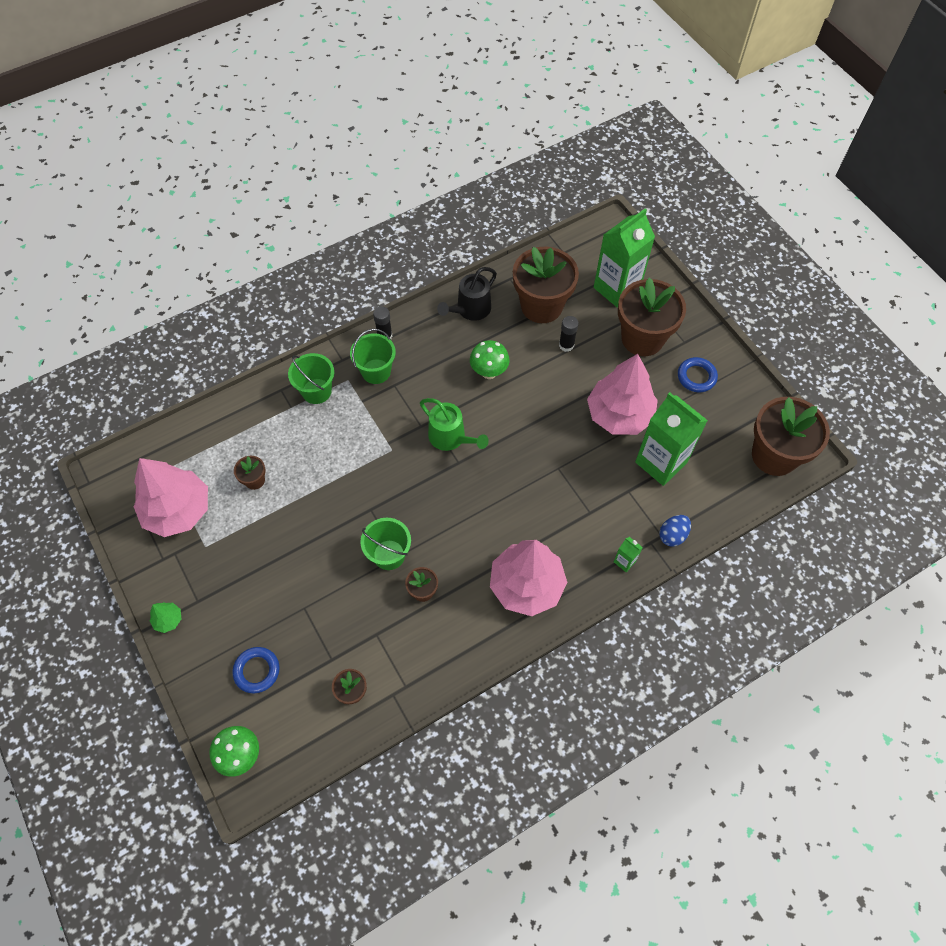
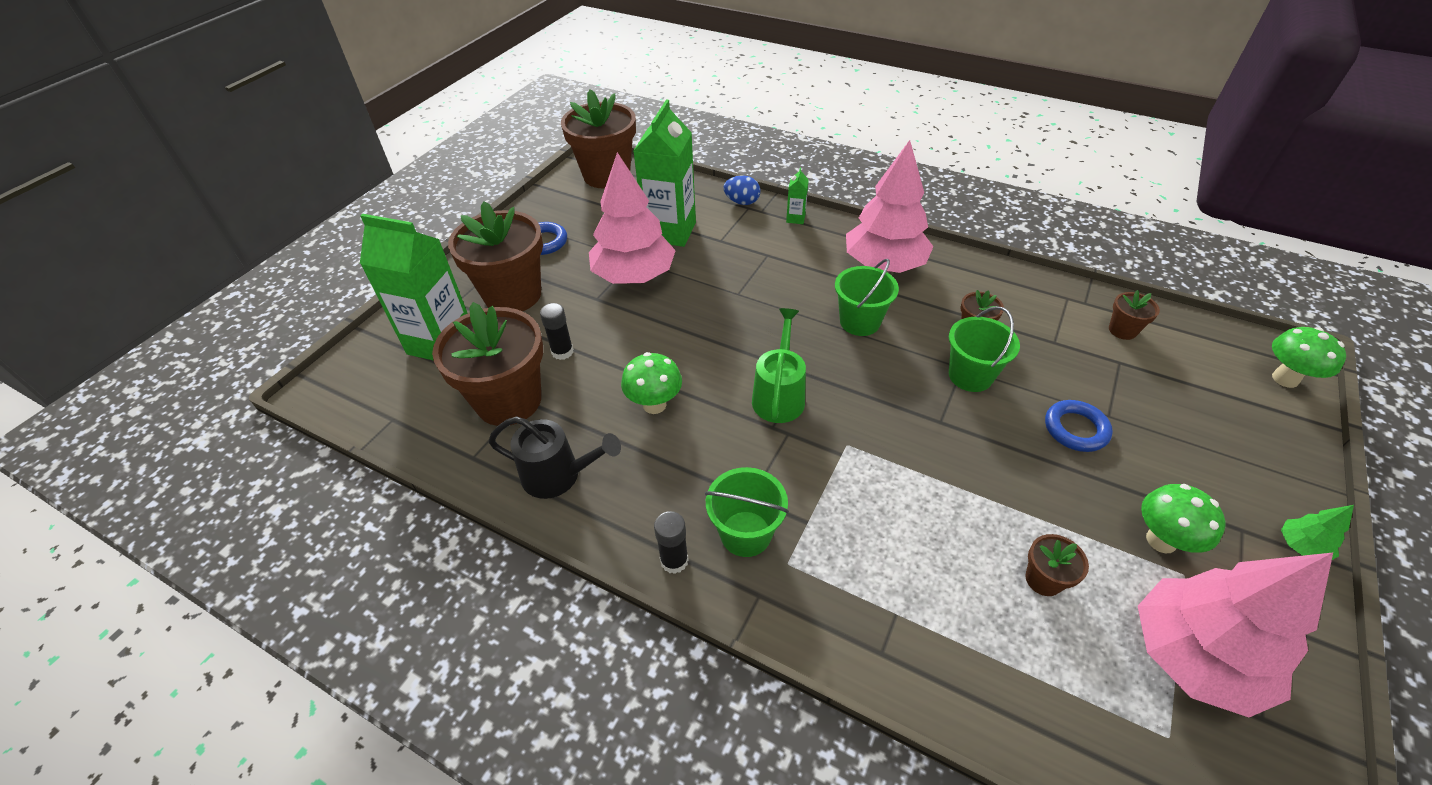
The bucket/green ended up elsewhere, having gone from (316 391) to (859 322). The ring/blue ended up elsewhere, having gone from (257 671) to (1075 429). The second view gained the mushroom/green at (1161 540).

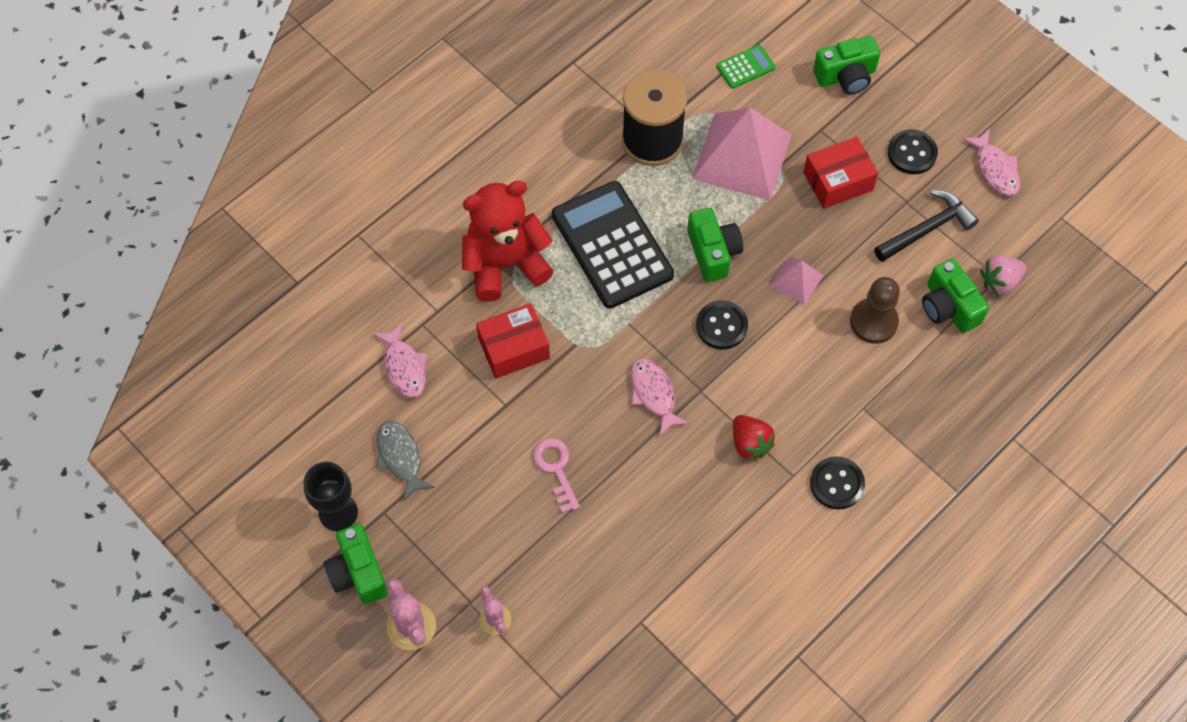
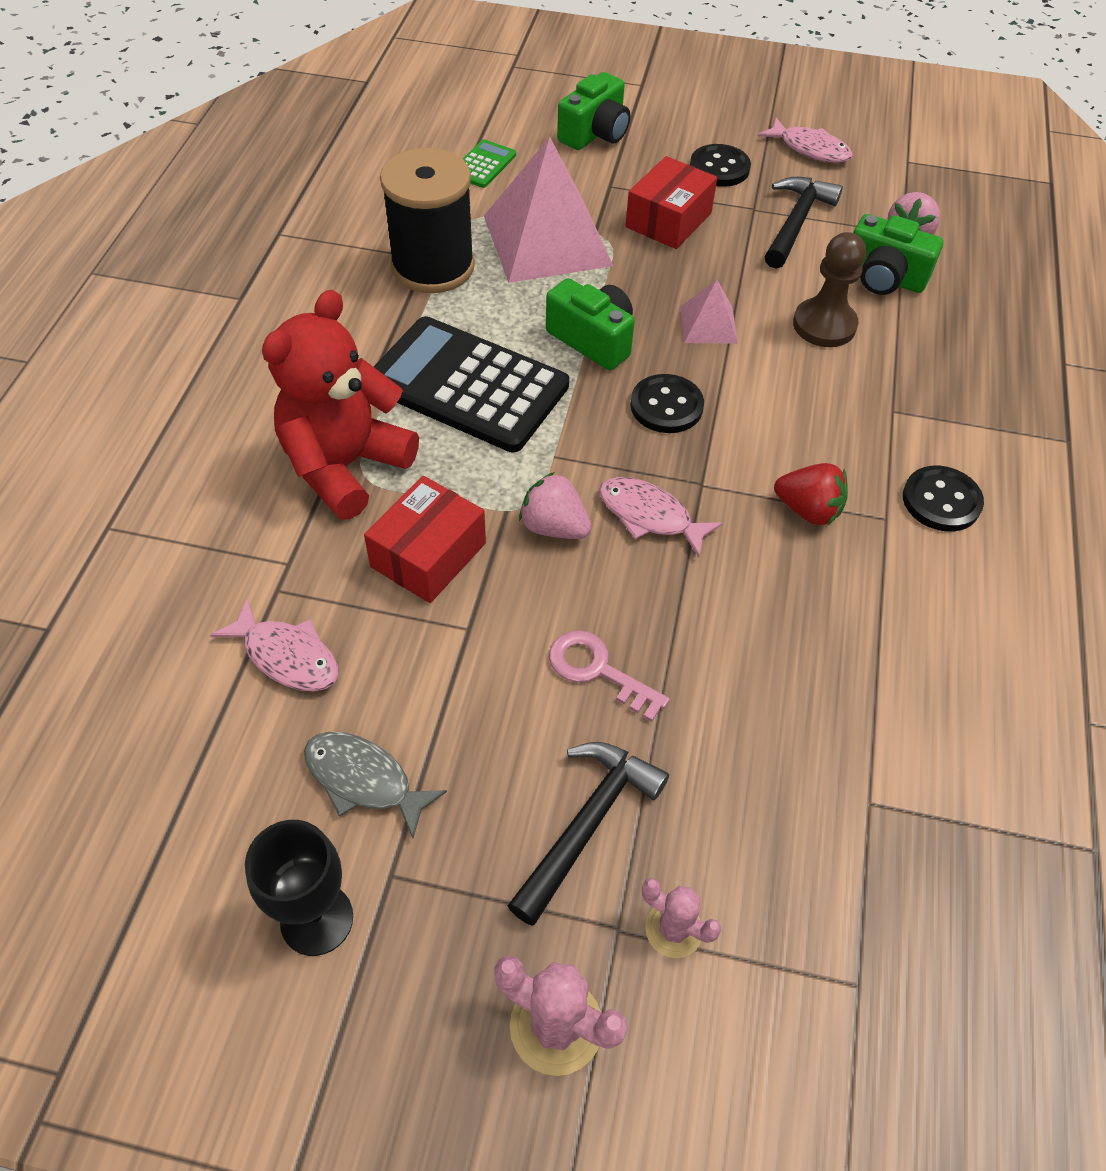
The second view lost the camera/green at (358 572). The second view gained the strawberry/pink at (554 527). The second view gained the hammer/black at (587 824).

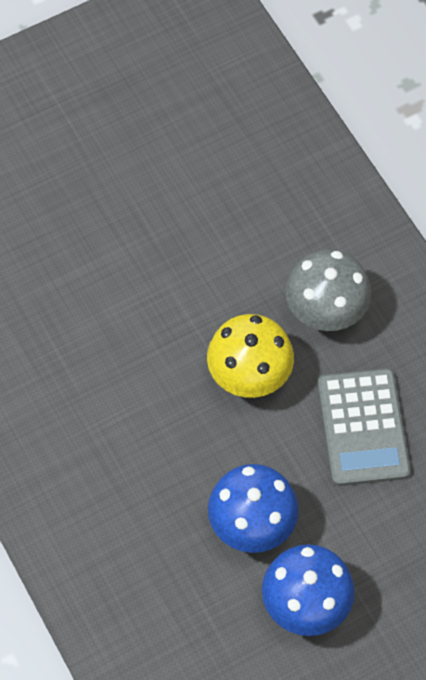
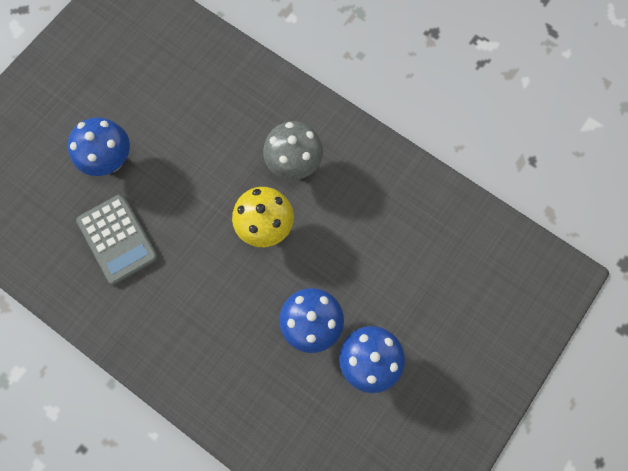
The calculator/grey ended up elsewhere, having gone from (363 428) to (117 239). The second view gained the mushroom/blue at (111 161).

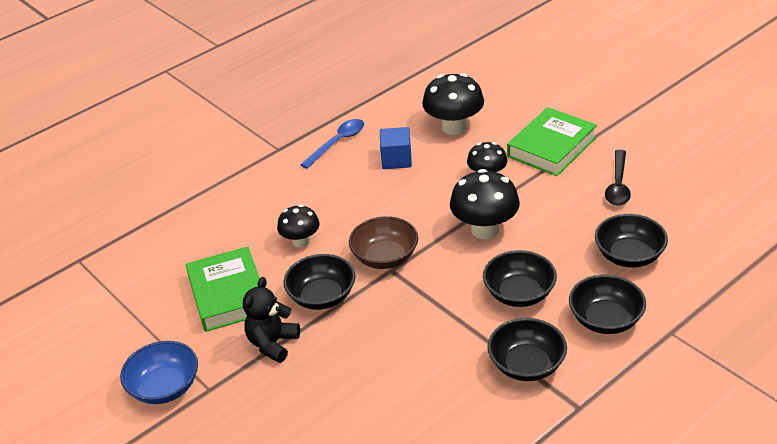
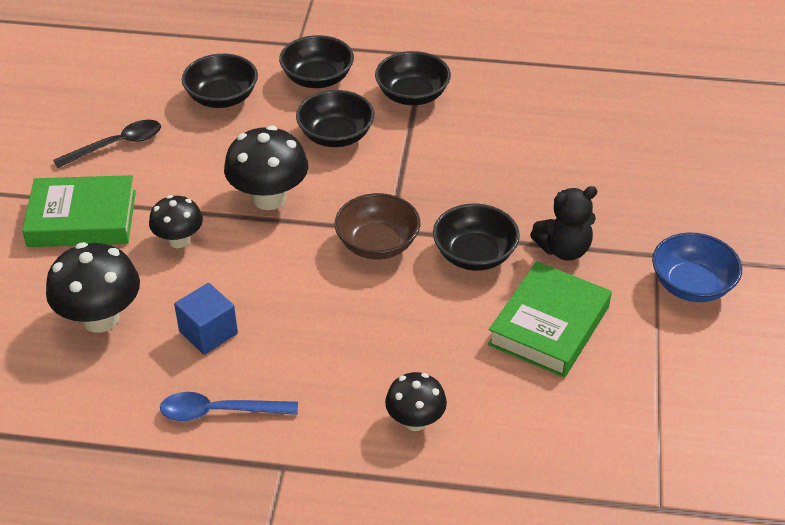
The mushroom/black ended up elsewhere, having gone from (301 241) to (415 421).

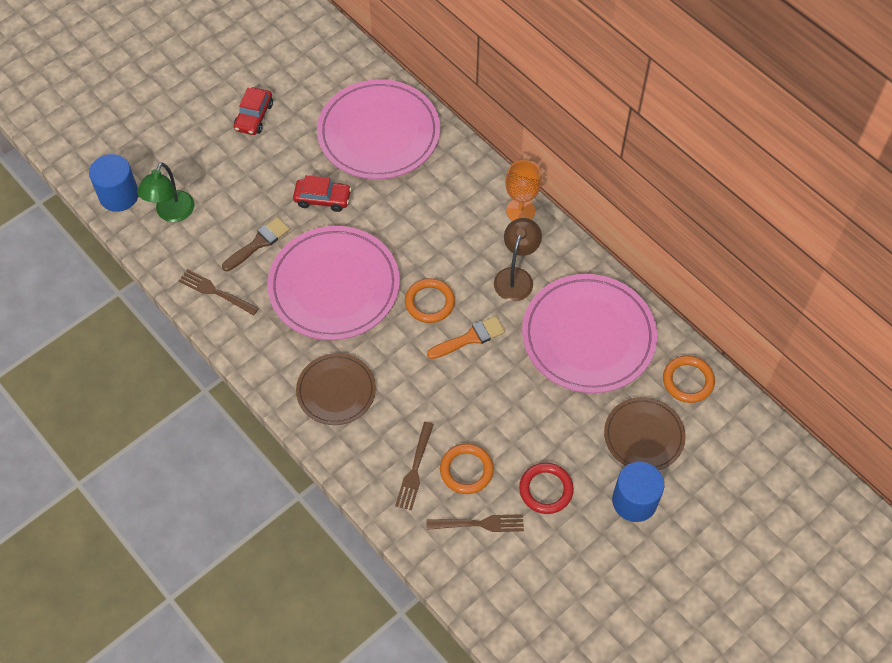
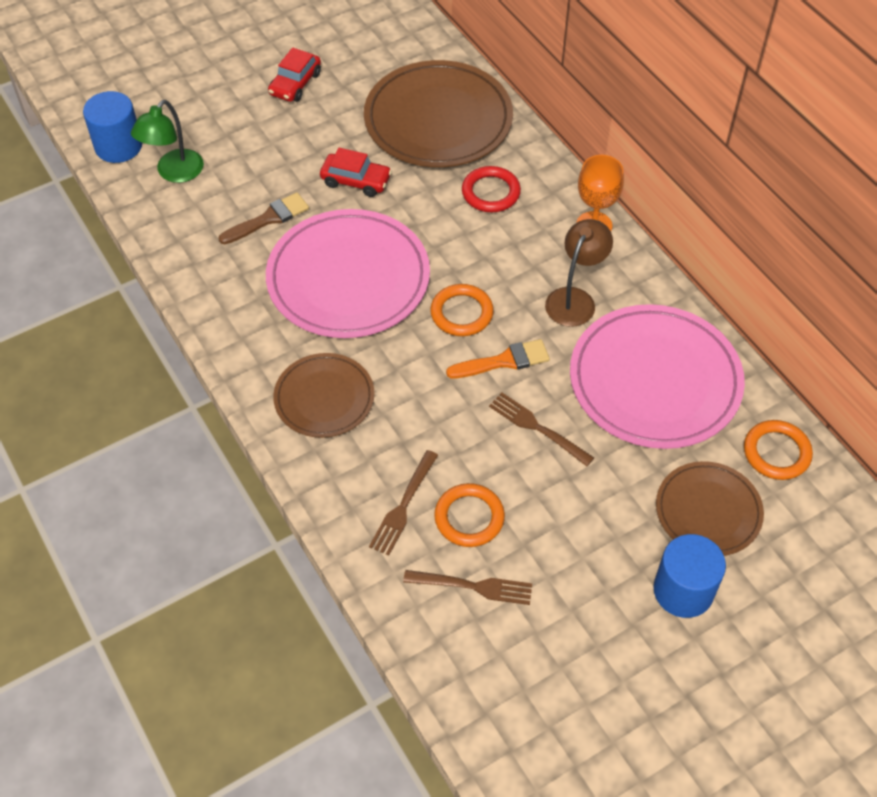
What was the plate/pink at (379 133) turned into the plate/brown at (438 120). The fork/brown ended up elsewhere, having gone from (216 292) to (537 428). The ring/red ended up elsewhere, having gone from (546 490) to (490 192).

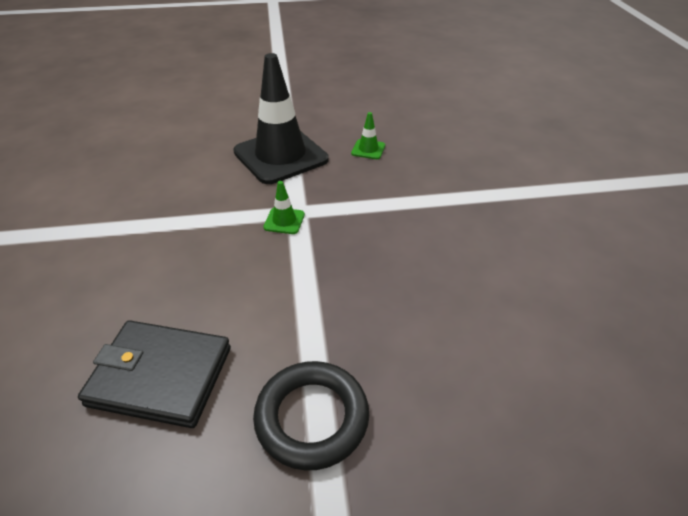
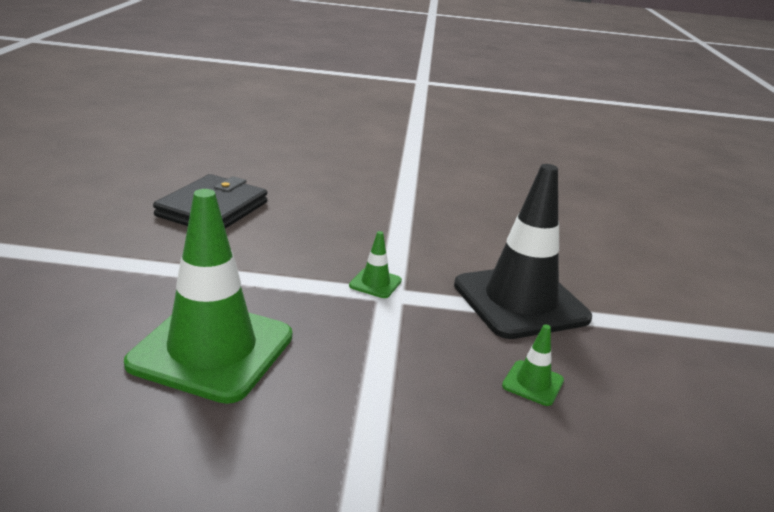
The second view lost the ring/black at (312 418). The second view gained the traffic cone/green at (212 350).

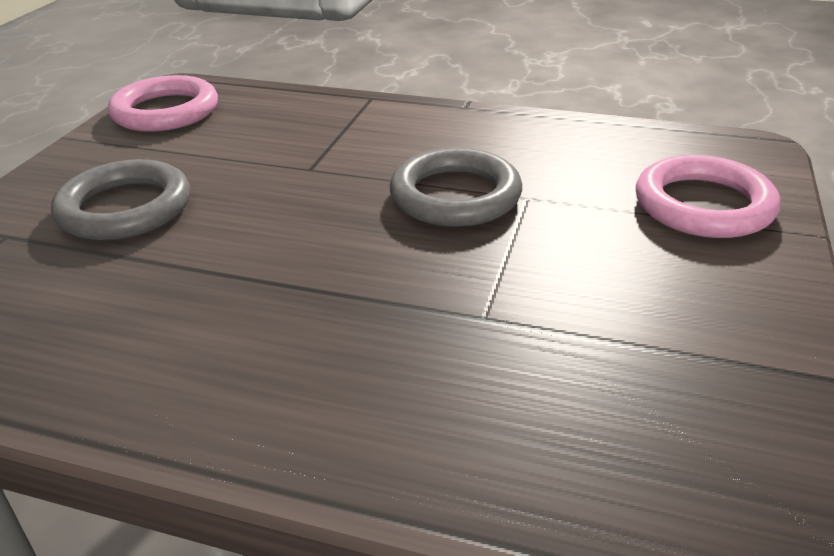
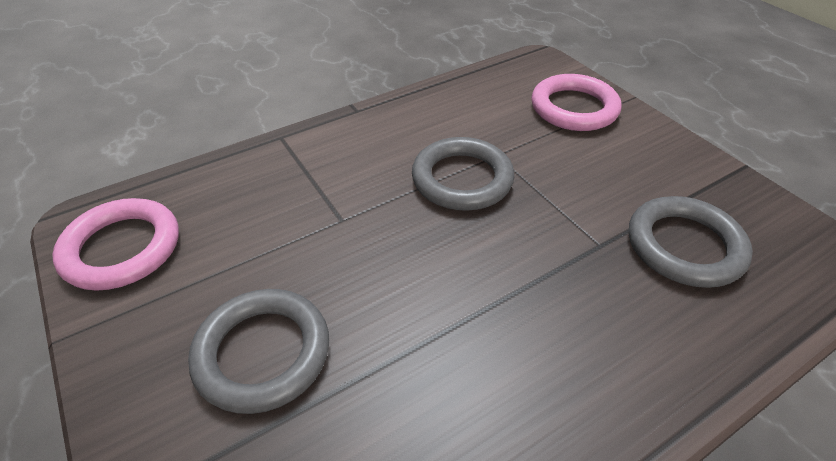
The second view gained the ring/grey at (684 246).

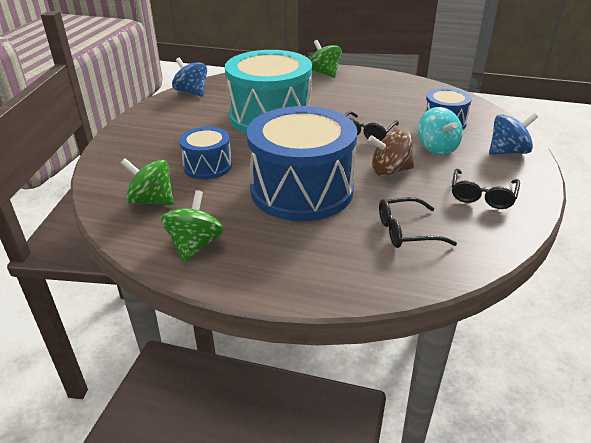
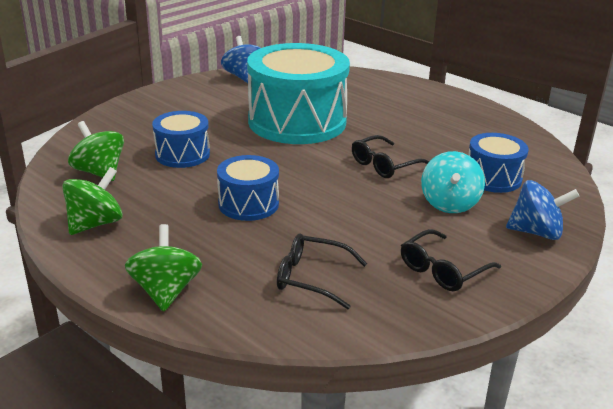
The spinning top/green ended up elsewhere, having gone from (324 73) to (166 291). The size of the drum/blue at (302 190) changed by a factor of 0.50. The second view lost the spinning top/brown at (390 171).

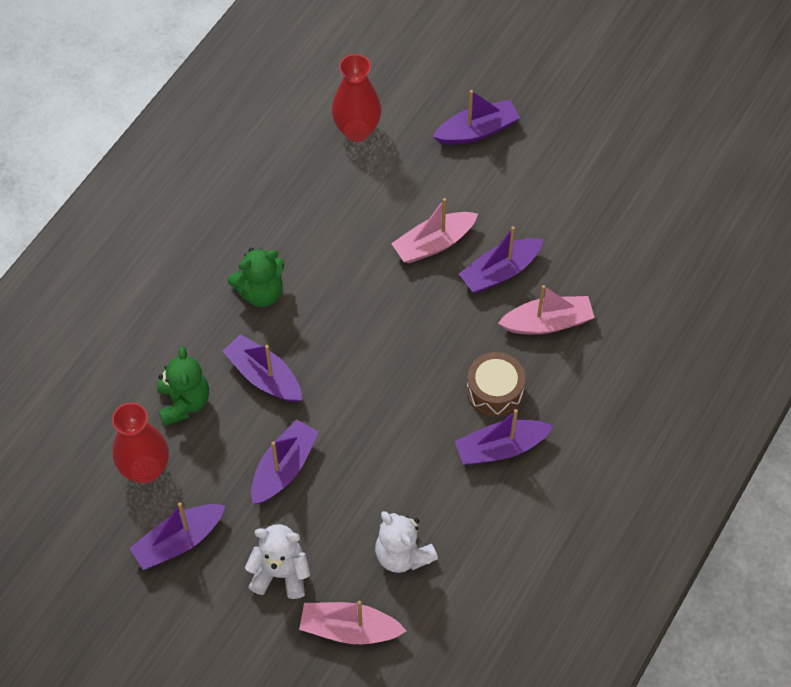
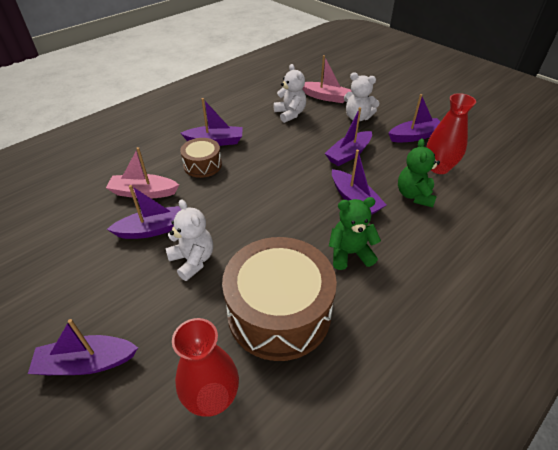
Where the boat/pink stood at (433 244), the teddy bear/white came to stand at (193 260). The second view gained the drum/brown at (279 312).

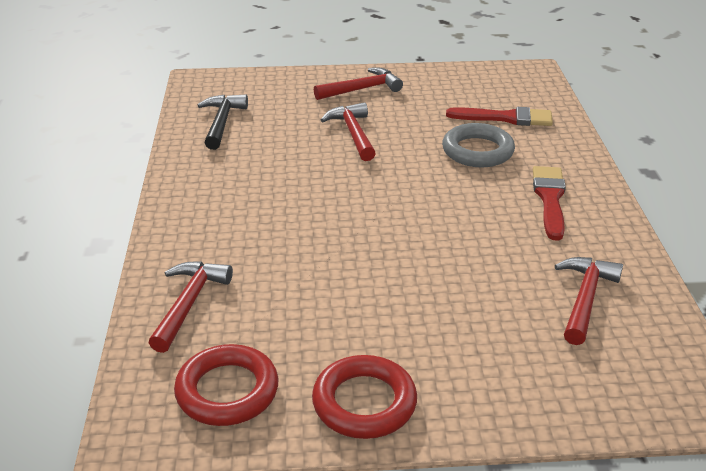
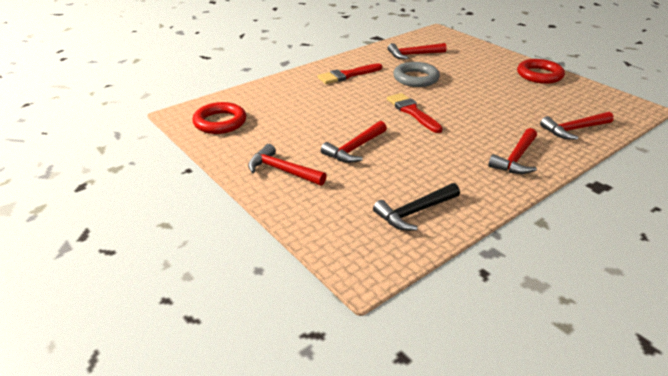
The brush/red ended up elsewhere, having gone from (506 118) to (412 112). The ring/grey ended up elsewhere, having gone from (477 151) to (416 78). The ring/red ended up elsewhere, having gone from (227 391) to (220 122). The second view gained the hammer/red at (516 159).

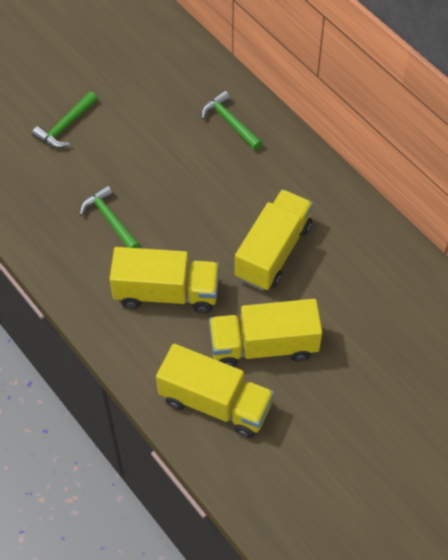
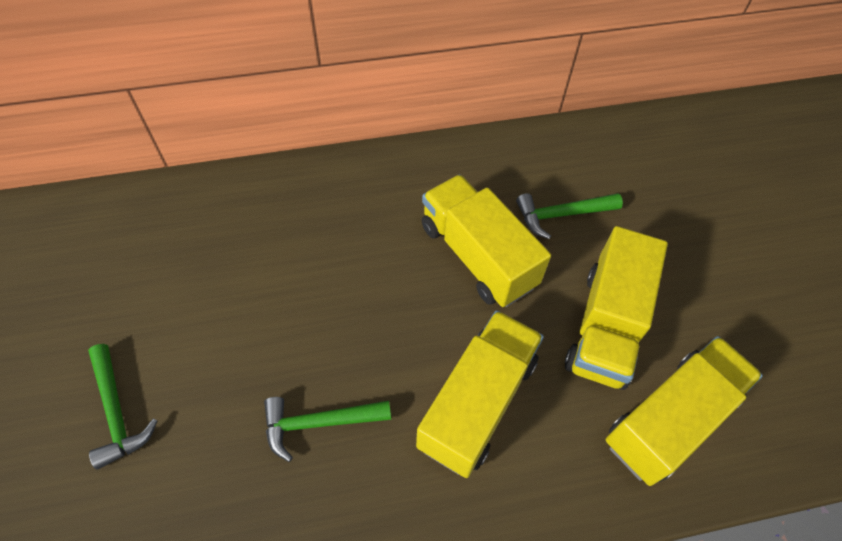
The hammer/green ended up elsewhere, having gone from (230 122) to (561 215).

